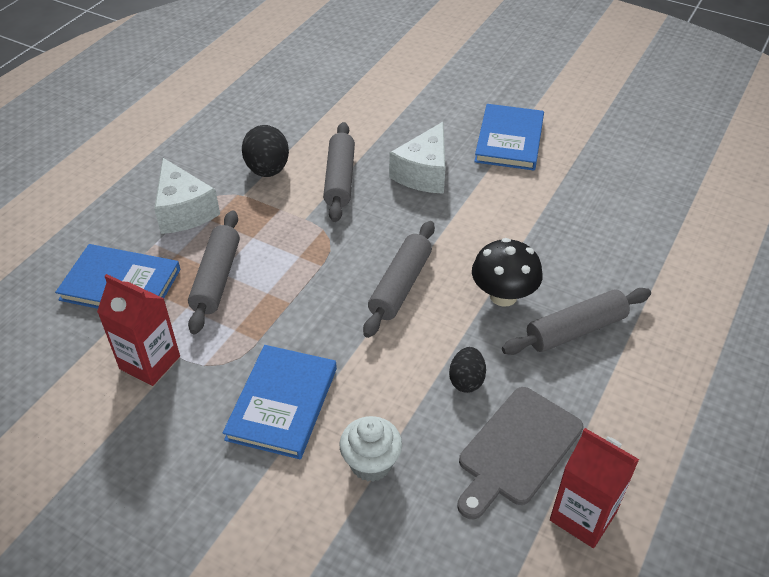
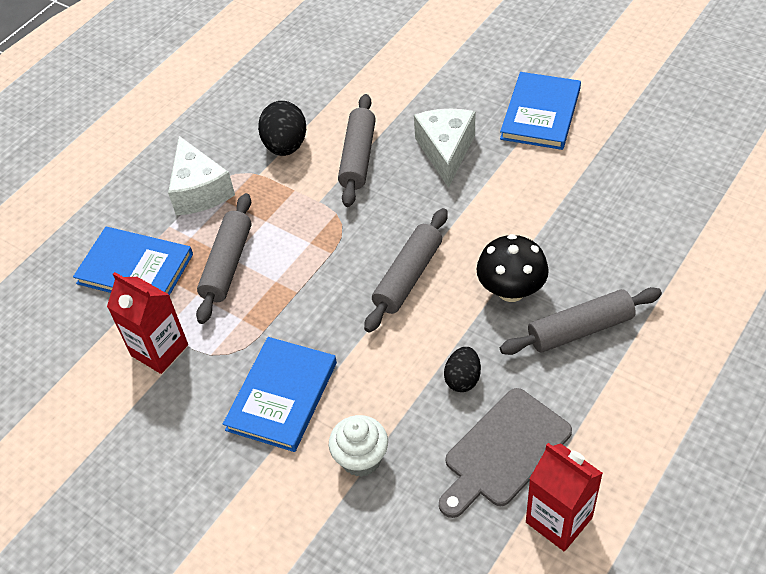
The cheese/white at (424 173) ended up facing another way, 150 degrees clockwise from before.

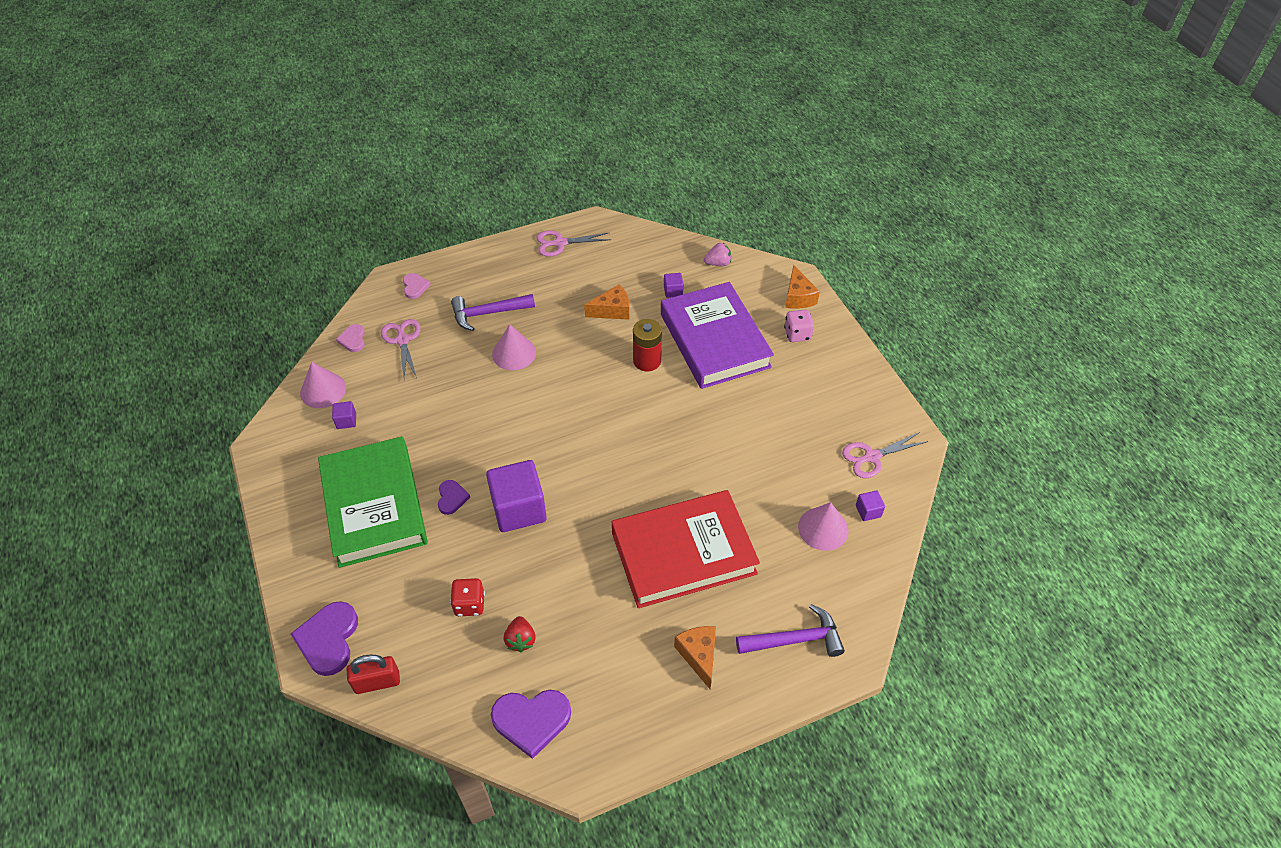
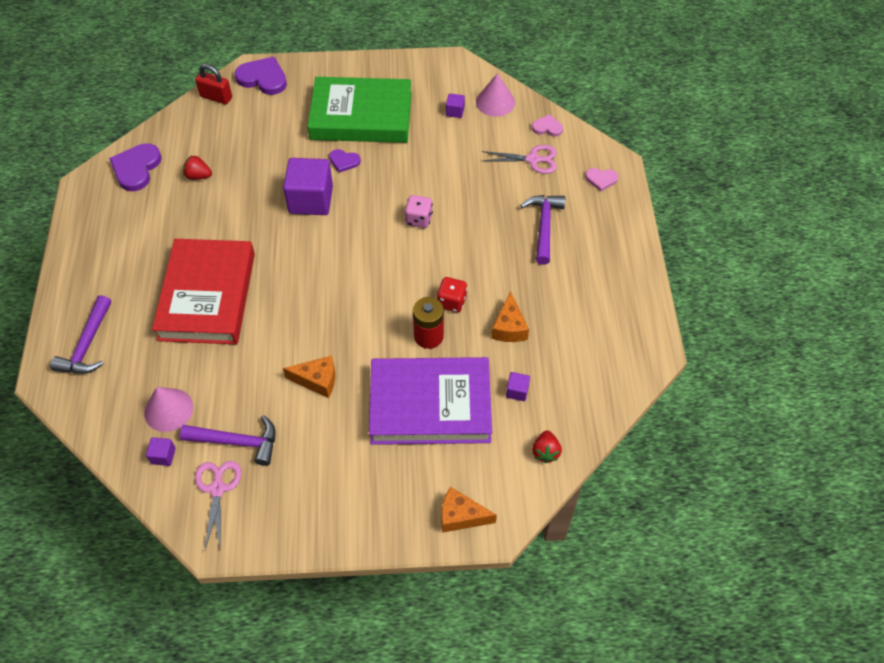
The second view lost the scissors/pink at (560 243). What was the strawberry/pink at (718 263) turned into the strawberry/red at (545 452). The dice/pink ended up elsewhere, having gone from (797 334) to (419 219). The second view lost the cone/pink at (514 353). The dice/red ended up elsewhere, having gone from (469 604) to (451 302). The cheese/orange ended up elsewhere, having gone from (699 655) to (317 380). The padlock/red at (377 682) ended up facing another way, 75 degrees counterclockwise from before. The second view gained the hammer/purple at (237 442).

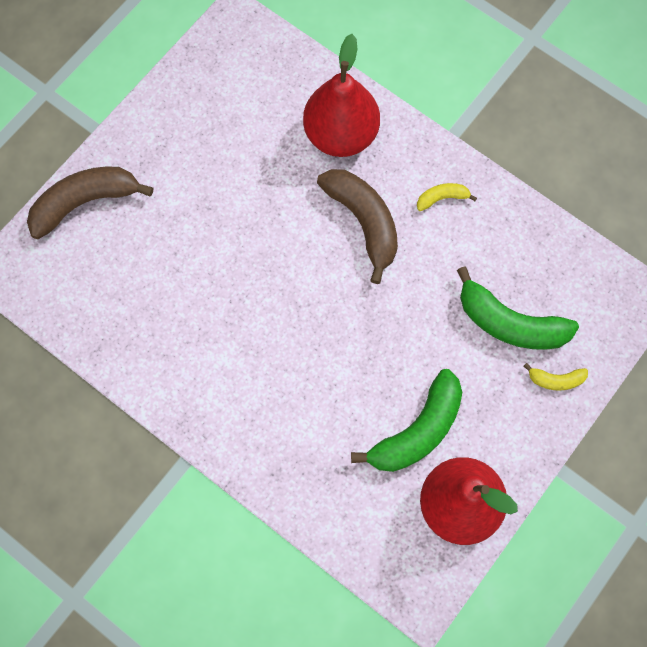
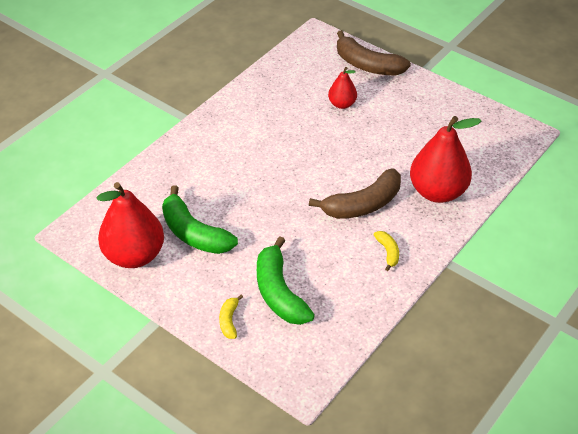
The banana/brown at (85 203) ended up facing another way, 150 degrees clockwise from before. The banana/green at (510 323) ended up facing another way, 45 degrees counterclockwise from before. The second view gained the pear/red at (342 104).

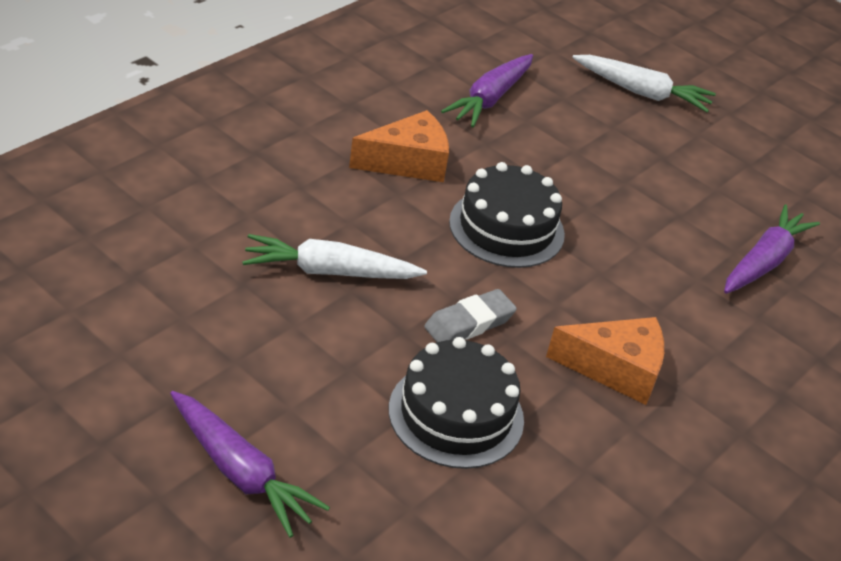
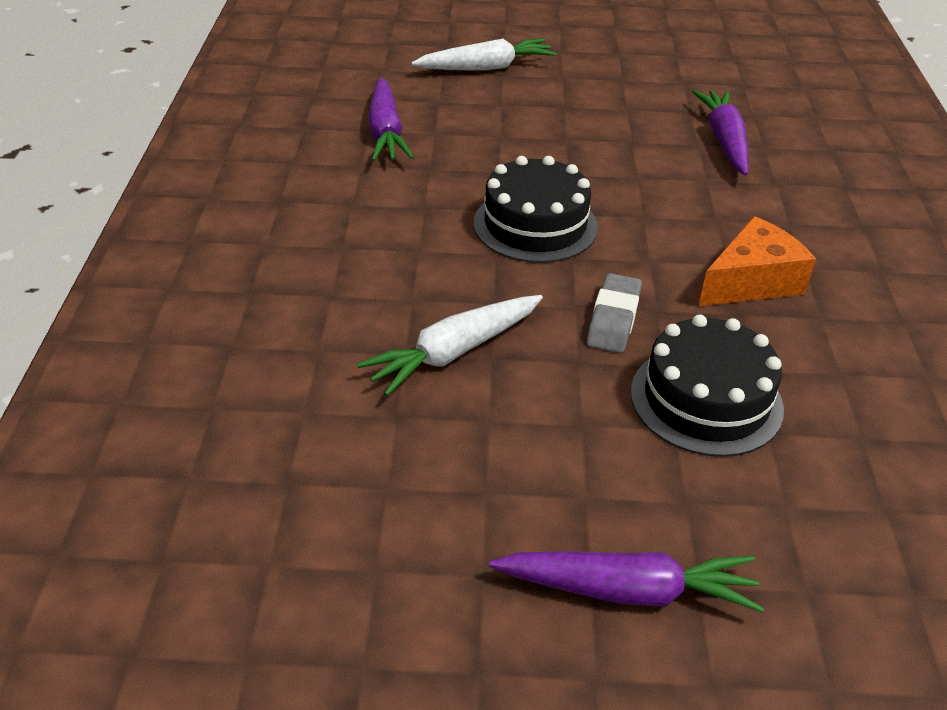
The second view lost the cheese/orange at (408 162).

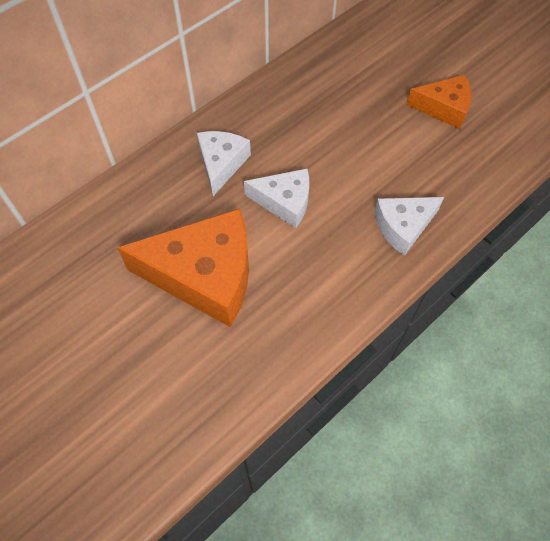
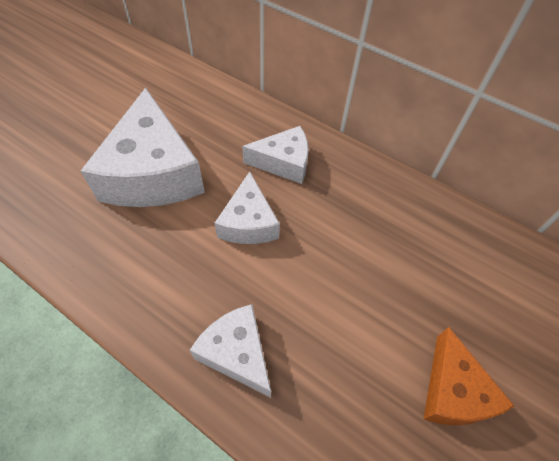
What was the cheese/orange at (205 275) turned into the cheese/white at (153 173).

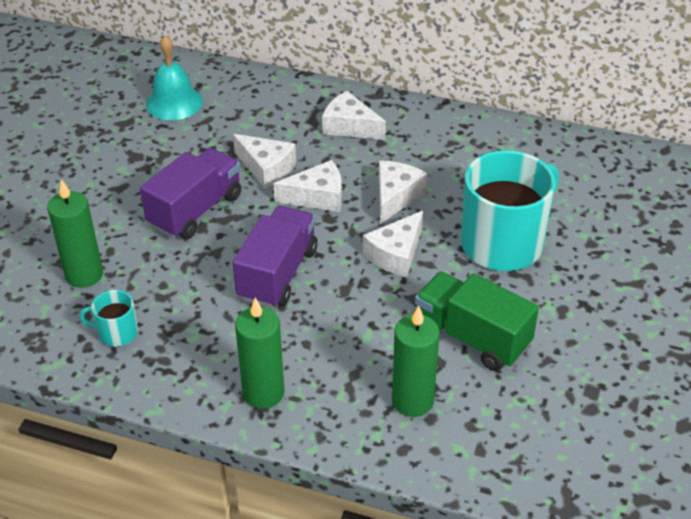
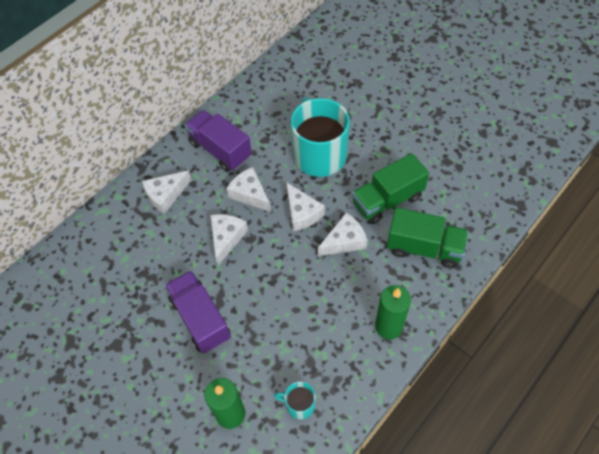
The second view lost the bell/turquoise at (174 102). The cheese/white ended up elsewhere, having gone from (266 168) to (344 241). The truck/purple ended up elsewhere, having gone from (277 274) to (220 150). The mug/turquoise at (117 333) ended up facing another way, 75 degrees clockwise from before. Where the candle/green stood at (412 401), the truck/green came to stand at (424 248).

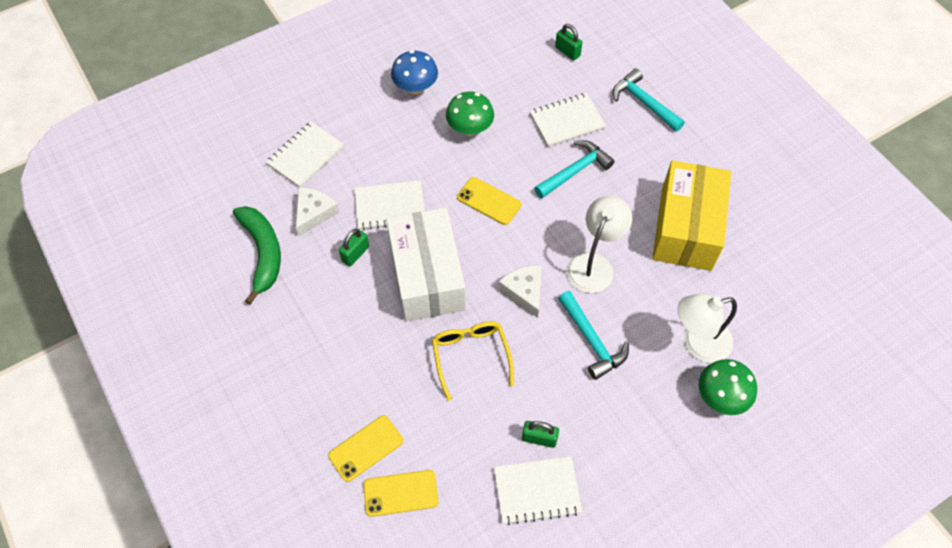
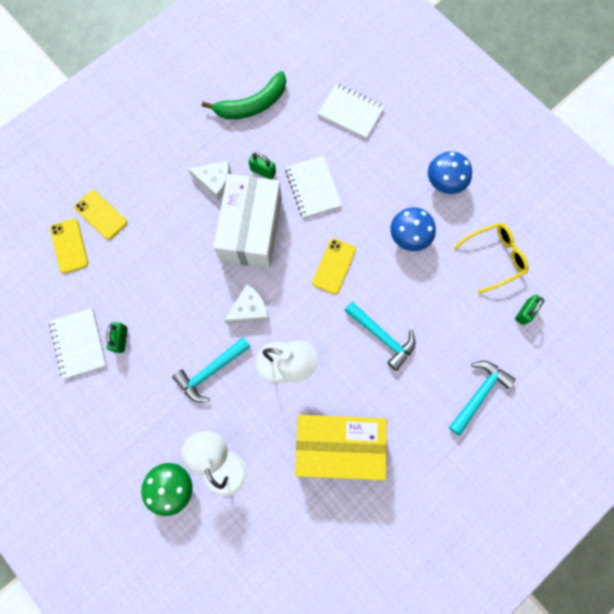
What was the mushroom/green at (470 129) turned into the mushroom/blue at (409 237). The second view lost the notebook/white at (567 121). The cheese/white ended up elsewhere, having gone from (314 213) to (214 181). The box/white at (427 276) ended up facing another way, 60 degrees counterclockwise from before. The glasses/yellow ended up elsewhere, having gone from (471 356) to (494 257).

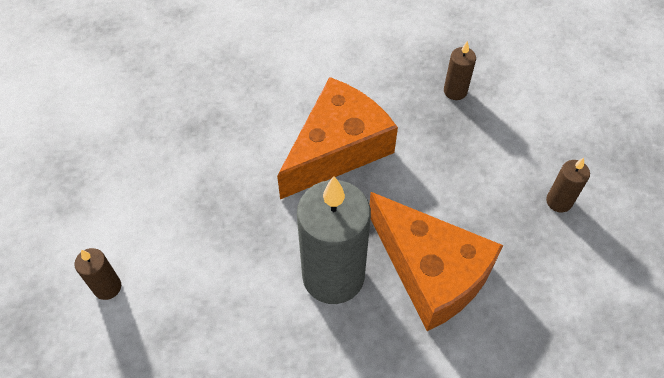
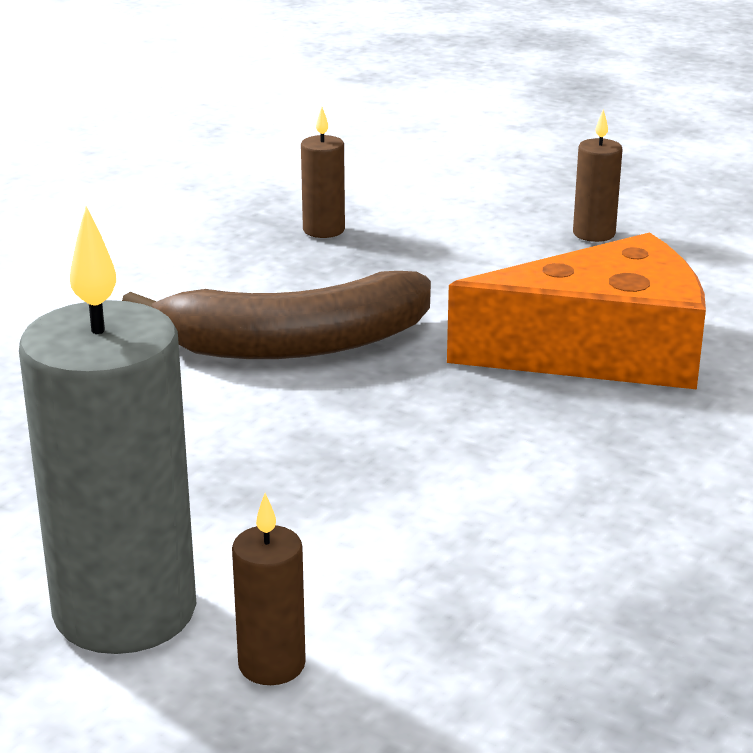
Where the cheese/orange stood at (337 148), the banana/brown came to stand at (293 344). The candle/grey ended up elsewhere, having gone from (333 276) to (125 612).

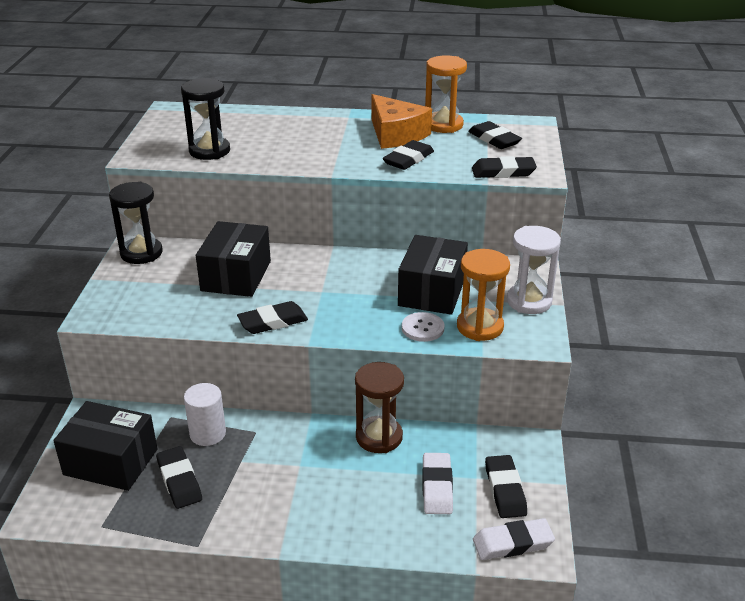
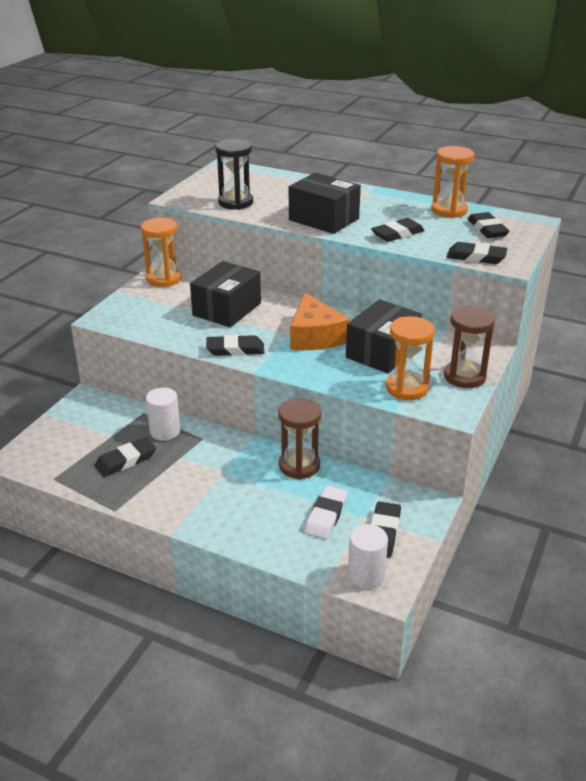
The cheese/orange ended up elsewhere, having gone from (396 134) to (315 336). What was the hourglass/black at (141 253) turned into the hourglass/orange at (164 279). What was the hourglass/white at (529 301) turned into the hourglass/brown at (464 377). The second view lost the button/white at (422 328). The box/black ended up elsewhere, having gone from (111 462) to (323 219). The eraser/black at (179 481) ended up facing another way, 60 degrees clockwise from before. Where the eraser/white stood at (512 543), the cylinder/white came to stand at (366 575).

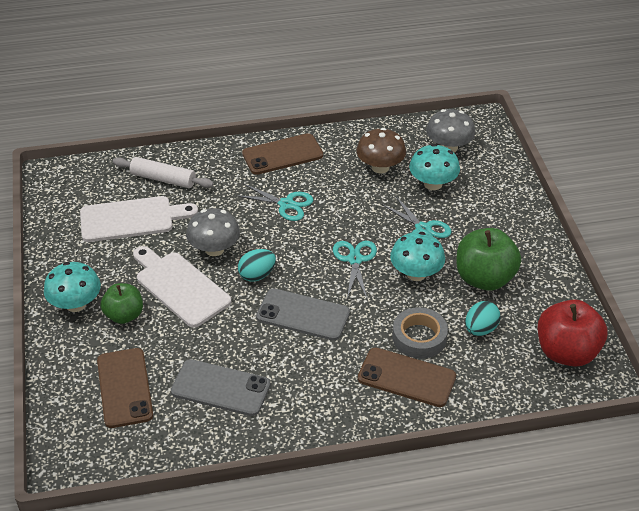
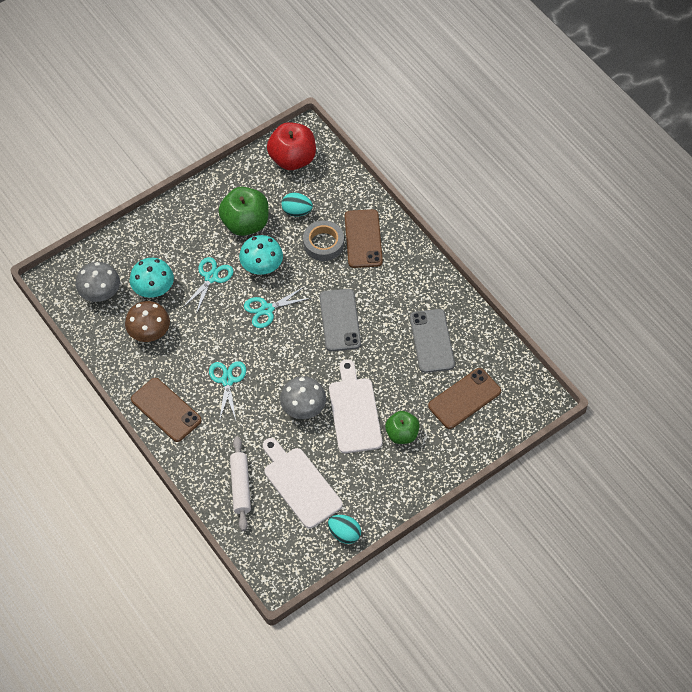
The cutting board/white at (180 287) ended up facing another way, 150 degrees clockwise from before. The egg/turquoise ended up elsewhere, having gone from (257 275) to (344 534). The second view lost the mushroom/turquoise at (76 304).

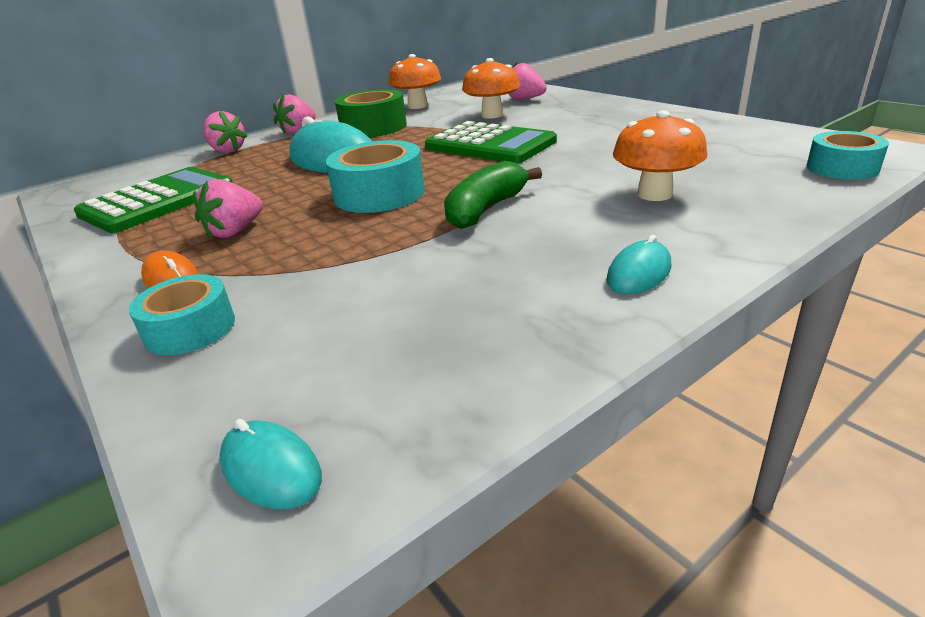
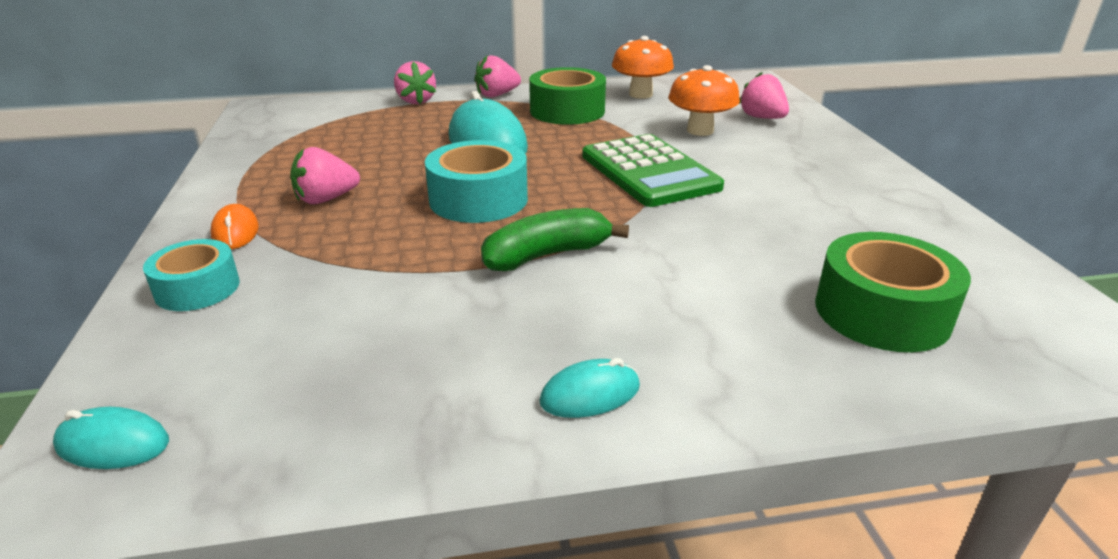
The second view lost the mushroom/orange at (654 194). The second view lost the tape/turquoise at (842 168). The second view lost the calculator/green at (158 201). The mouse/turquoise at (271 469) ended up facing another way, 60 degrees counterclockwise from before. The second view gained the tape/green at (882 312).

